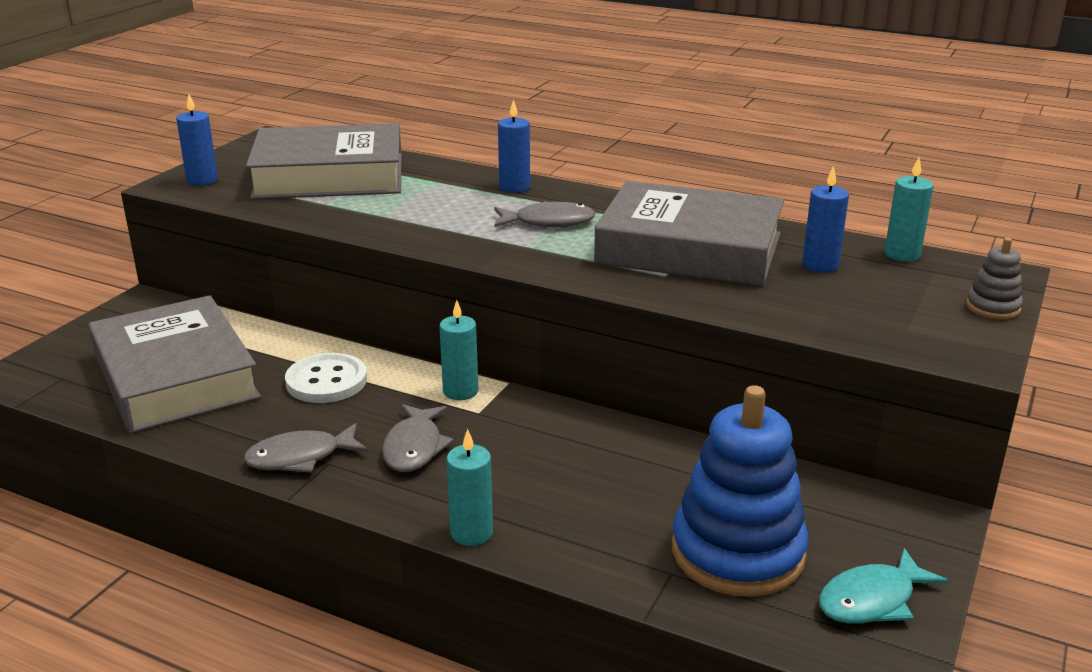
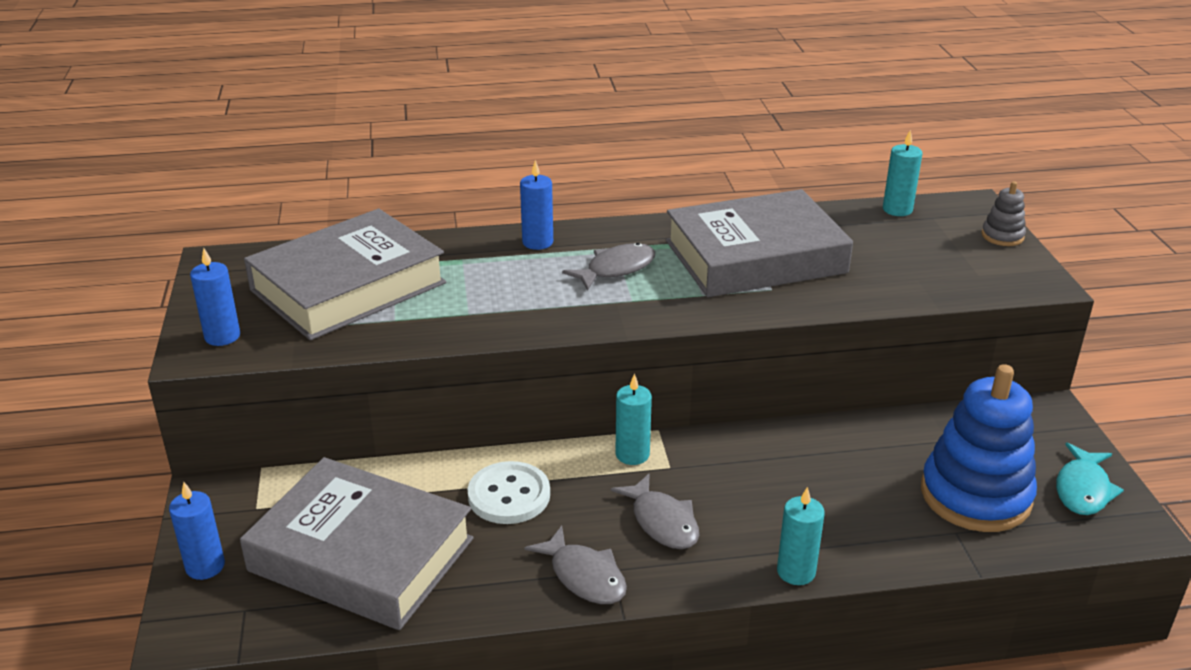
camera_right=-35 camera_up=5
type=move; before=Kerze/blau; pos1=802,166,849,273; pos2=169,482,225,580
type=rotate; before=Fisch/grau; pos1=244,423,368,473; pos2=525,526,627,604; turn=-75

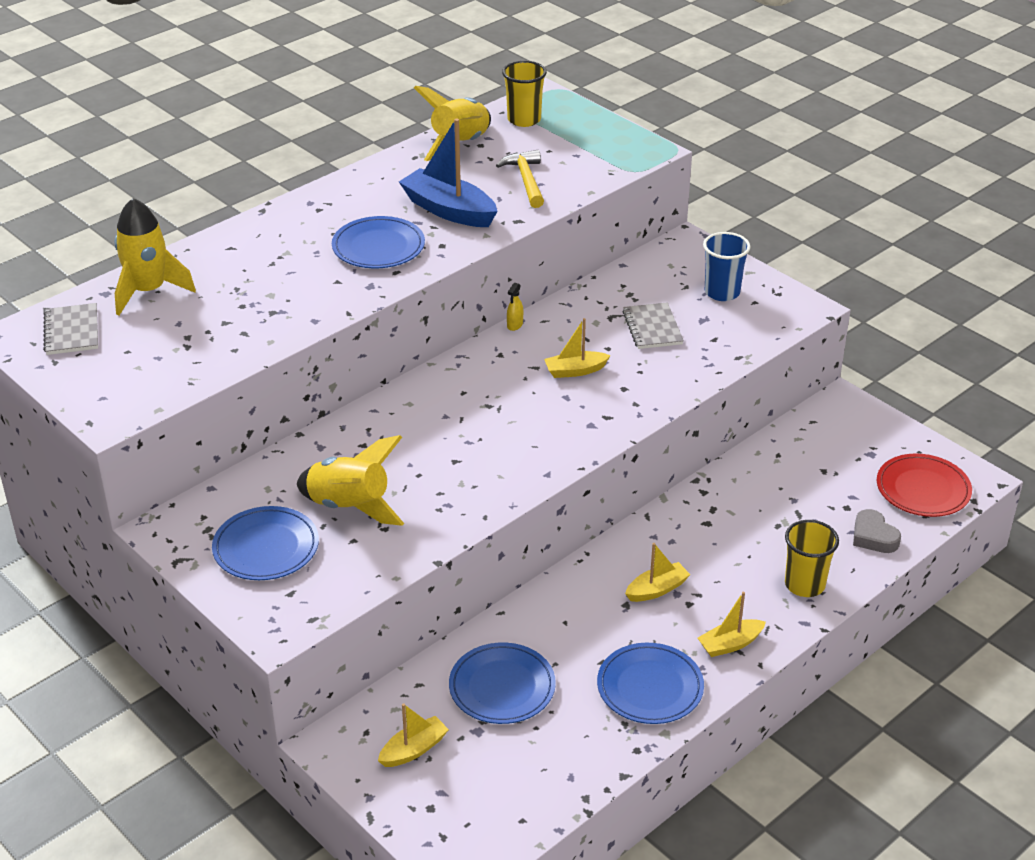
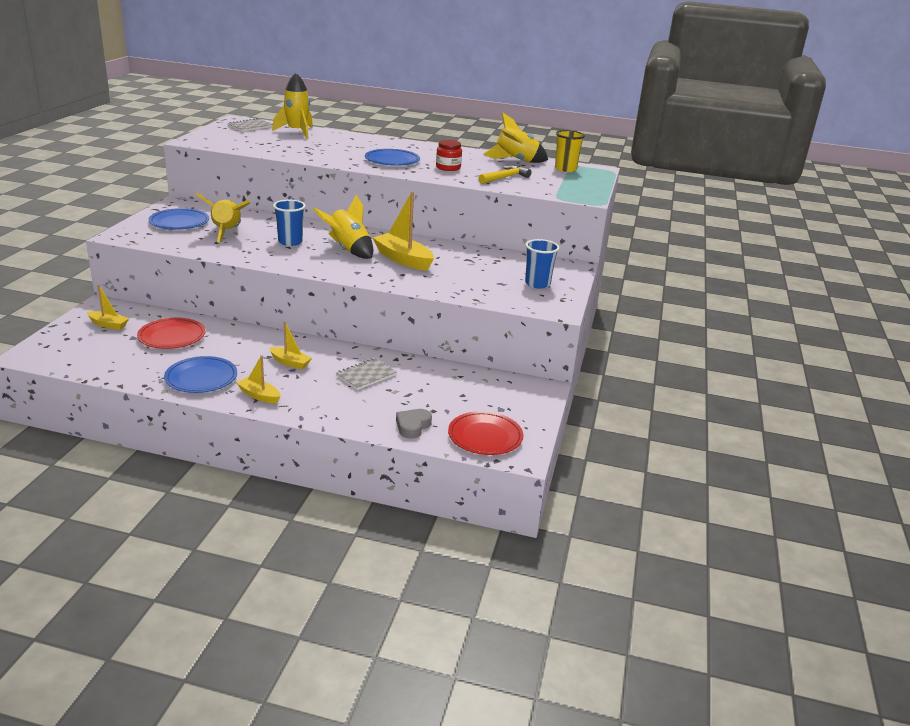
camera_right=55 camera_up=-10
type=recolor; before=Teller/blau; after=Teller/rot; pos1=449,642,556,724; pos2=137,318,205,349
type=insert; after=Becher/blau; pos2=273,200,306,246
type=insert; after=Rakete/gelb; pos2=313,195,373,259
type=move; before=Notizbuch/grau; pos1=623,302,684,349; pos2=336,358,397,390
type=resize; before=Boot/gelb; pos1=544,318,611,378; pos2=373,192,434,271; scale=1.76
type=replace; before=Boot/blau; after=Einmachglas/rot; pos1=399,118,498,227; pos2=436,140,462,171
type=delete; before=Sprühflasche/gelb; pos1=507,283,523,331
type=delete; before=Becher/gelb; pos1=785,520,839,597

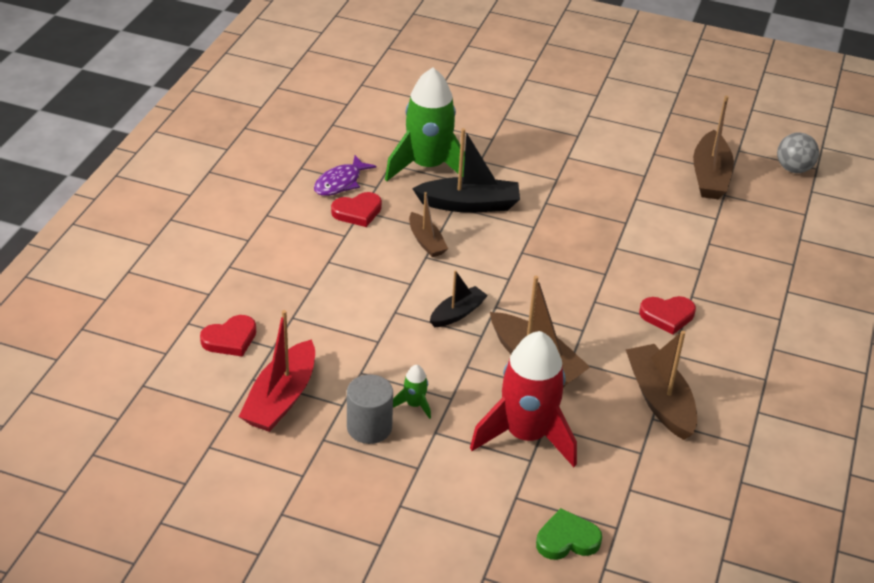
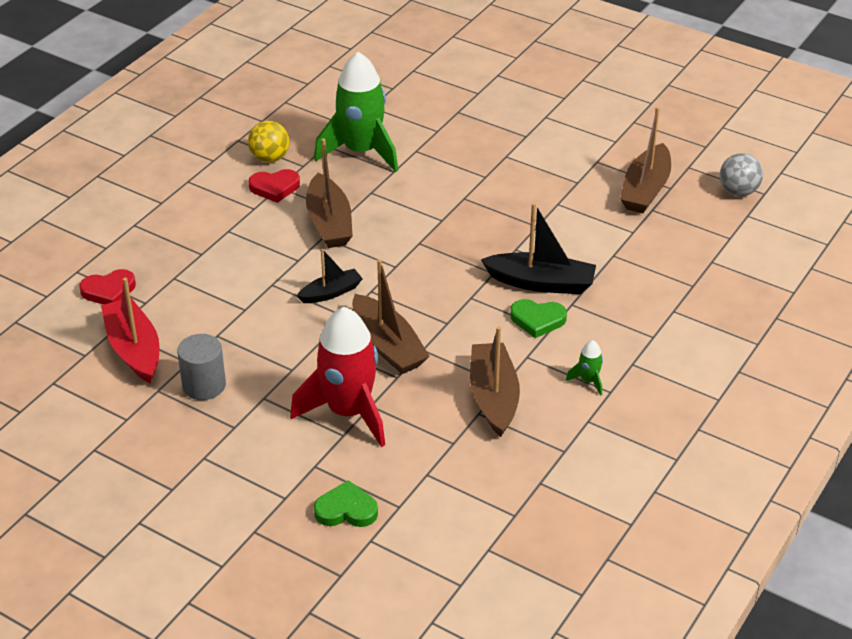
camera_right=15 camera_up=0
type=rotate; before=Boot/rot; pos1=238,310,315,432; pos2=101,278,159,383; turn=120
type=replace; before=Fisch/lila; after=Ball/gelb; pos1=314,155,377,196; pos2=248,121,290,162
type=resize; before=Boot/braun; pos1=409,192,448,257; pos2=306,138,353,248; scale=1.66
type=move; before=Boot/schwarz; pos1=412,128,520,212; pos2=481,203,596,294
type=recolor; before=Herz/rot; after=Herz/grün; pos1=639,296,696,335; pos2=510,299,567,338
type=move; before=Rakete/grün; pos1=393,365,431,419; pos2=566,340,603,396

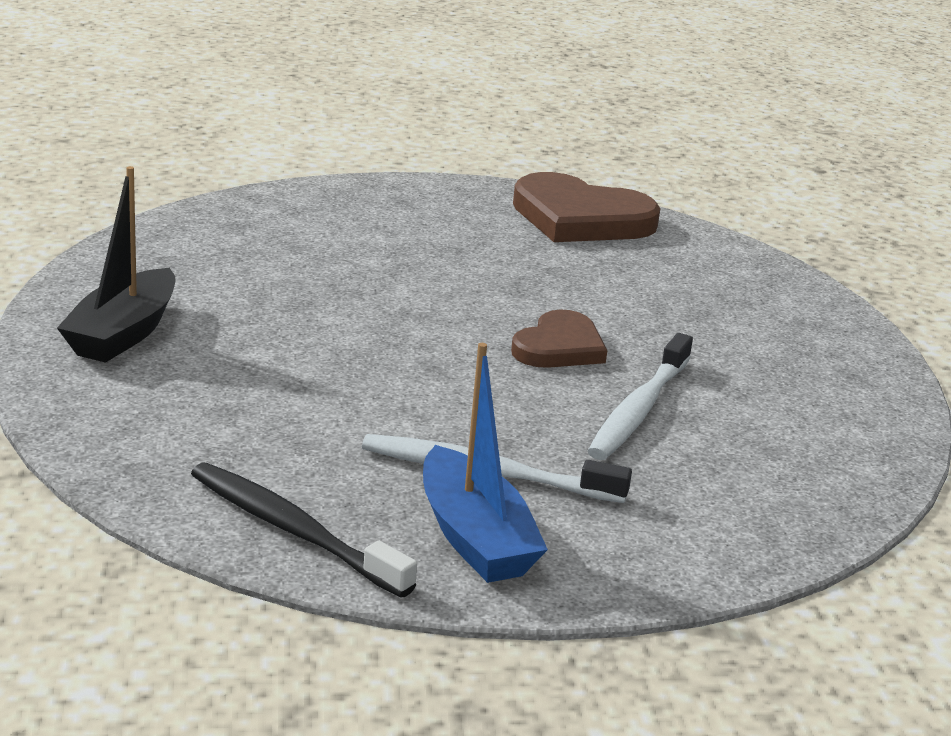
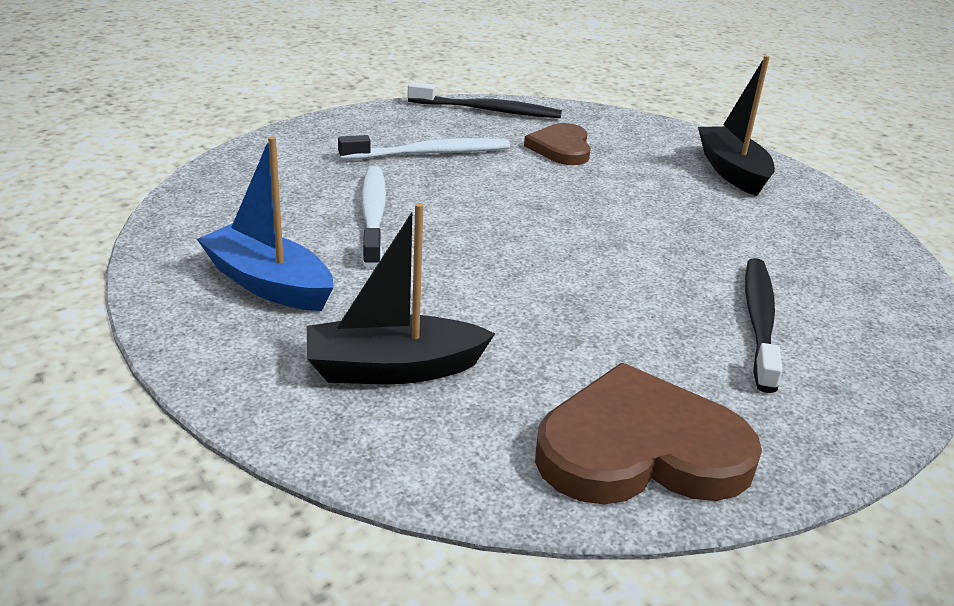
camera_right=150 camera_up=5
type=move; before=Boot/blau; pos1=423,343,548,583; pos2=197,136,333,311
type=insert; after=Boot/schwarz; pos2=307,203,495,384
type=move; before=Herz/braun; pos1=511,309,607,368; pos2=524,123,591,165
type=insert; after=Zahnbürste/schwarz; pos2=745,258,783,393

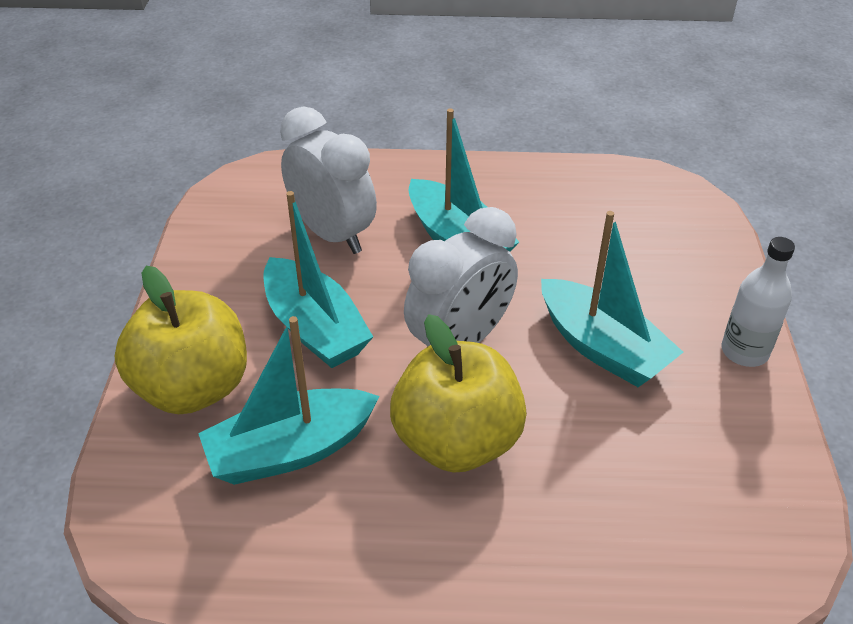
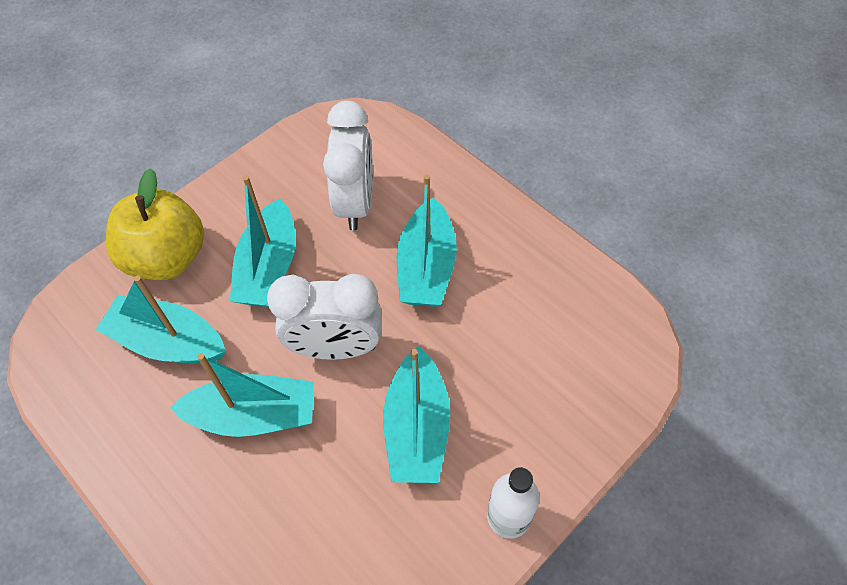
camera_right=45 camera_up=15
type=replace; before=Apfel/gelb; after=Boot/türkis; pos1=390,314,527,473; pos2=170,353,314,437

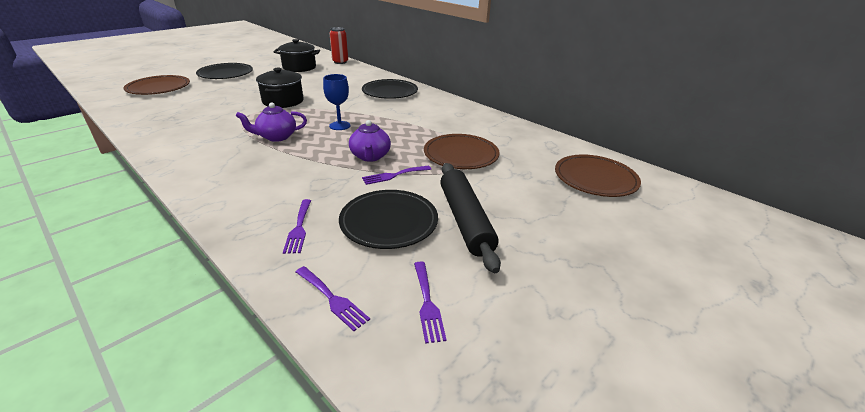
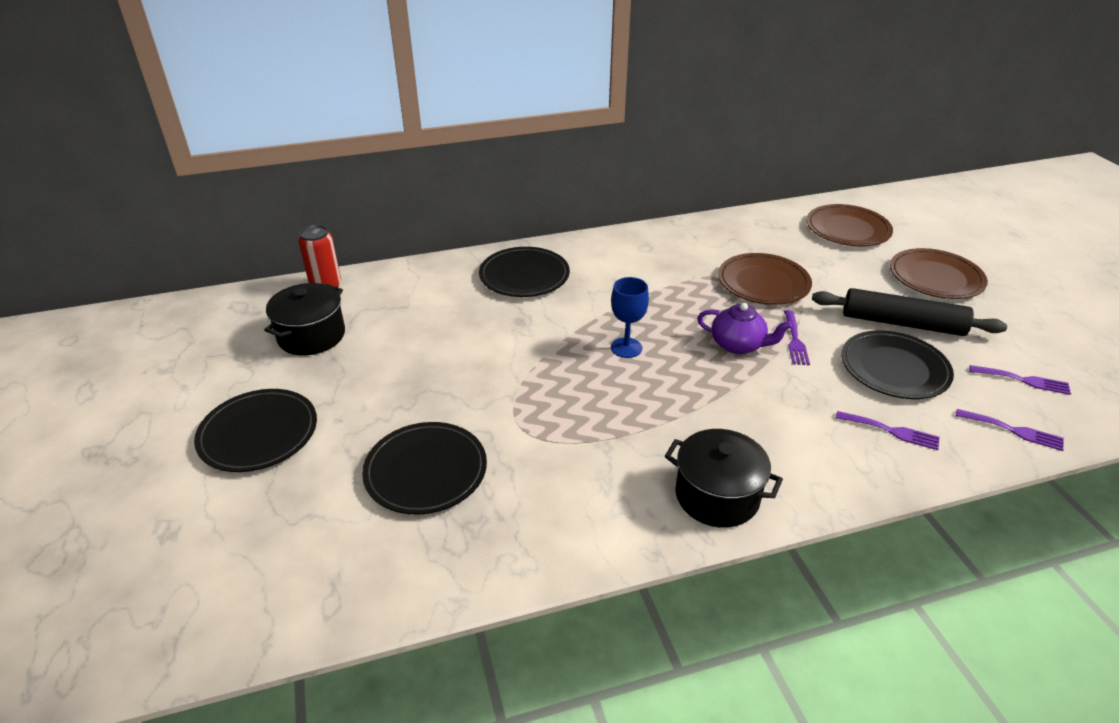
camera_right=-60 camera_up=5
type=insert; after=Teller/schwarz; pos2=362,422,487,515
type=move; before=Kochtopf/schwarz; pos1=256,68,304,108; pos2=665,429,783,528
type=move; before=Teller/braun; pos1=124,75,190,95; pos2=890,248,988,299
type=rotate; before=Gabel/lila; pos1=296,266,370,331; pos2=956,409,1064,451; turn=45
type=delete; before=Teekanne/lila; pos1=236,102,307,142

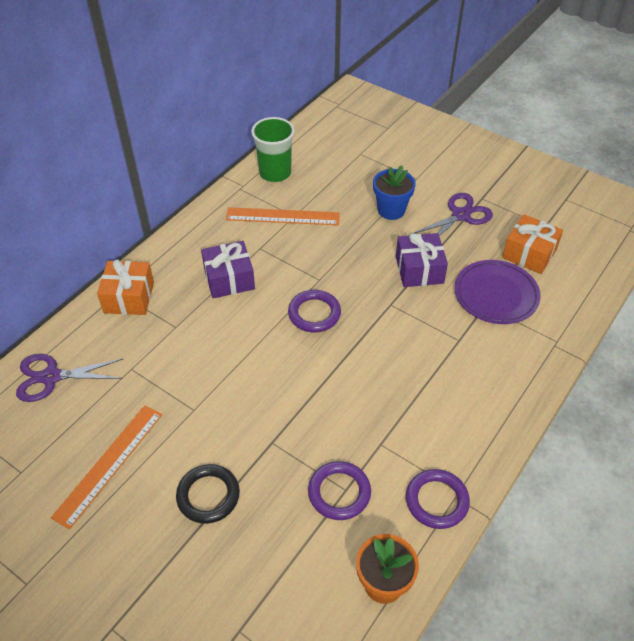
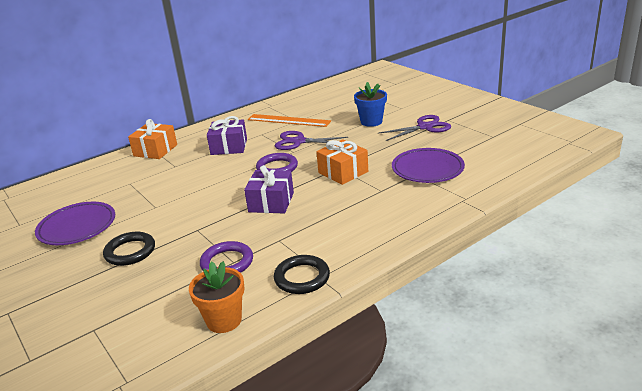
camera_right=20 camera_up=-20
type=replace; before=Lineal/orange; after=Teller/lila; pos1=51,405,162,529; pos2=35,202,115,245
type=move; before=Geschenk/lila; pos1=396,233,448,287; pos2=244,165,294,213
type=recolor; before=Ring/lila; after=Ring/schwarz; pos1=406,469,470,529; pos2=274,255,330,294
type=move; before=Schere/lila; pos1=16,354,123,402; pos2=275,131,349,150
type=move; before=Geschenk/orange; pos1=502,214,563,274; pos2=316,139,368,185
type=delete; before=Becher/grün; pos1=251,117,295,182

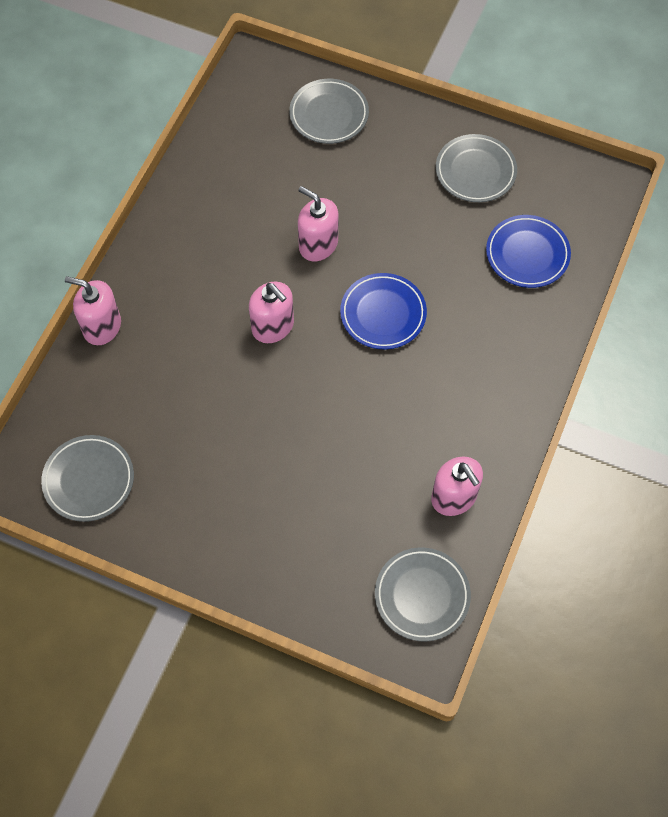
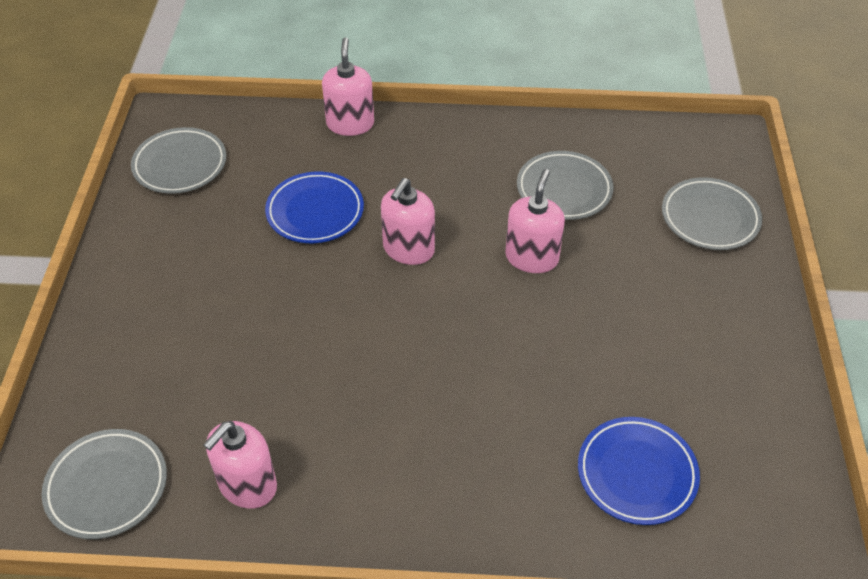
camera_right=70 camera_up=-15
type=move; before=Teller/blau; pos1=340,273,427,349; pos2=265,172,364,243
type=move; before=Teller/grau; pos1=436,134,517,202; pos2=517,151,614,220

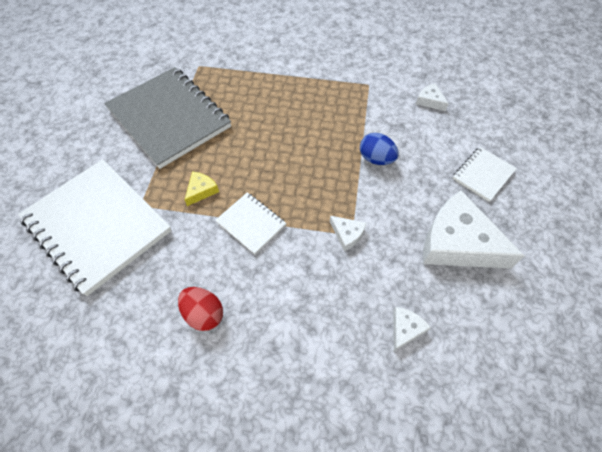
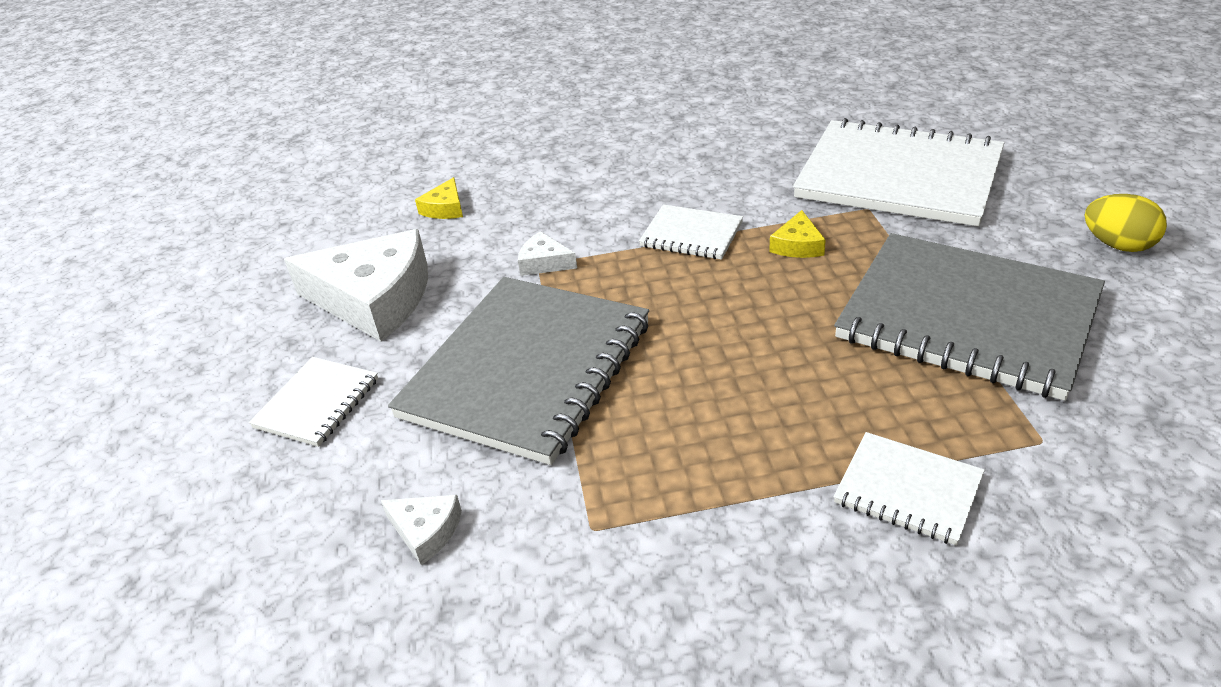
camera_right=165 camera_up=-20
type=replace; before=Ei/blau; after=Notizbuch/grau; pos1=360,133,399,165; pos2=388,277,649,465
type=recolor; before=Käse/weiß; after=Käse/gelb; pos1=393,307,431,351; pos2=415,177,463,219
type=insert; after=Notizbuch/weiß; pos2=834,432,985,545
type=insert; after=Ei/gelb; pos2=1085,194,1167,252
type=delete; before=Ei/rot; pos1=178,287,223,331

